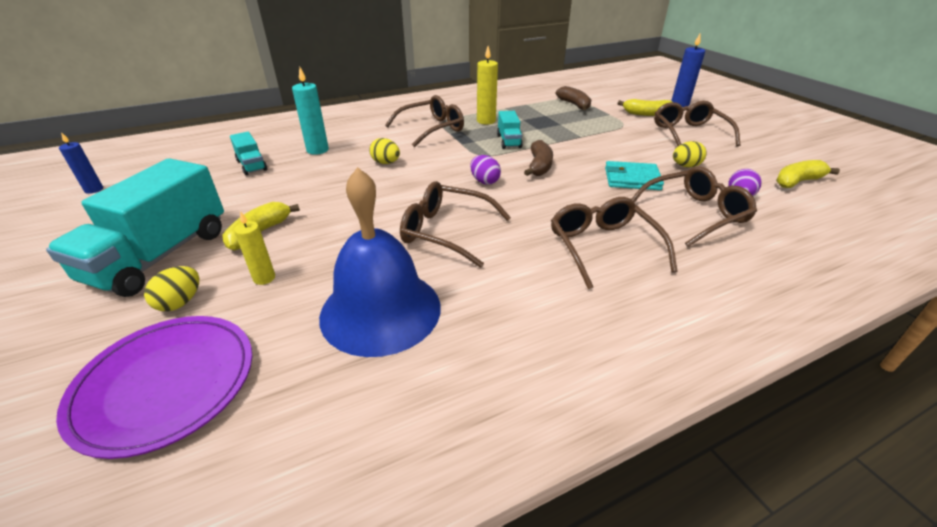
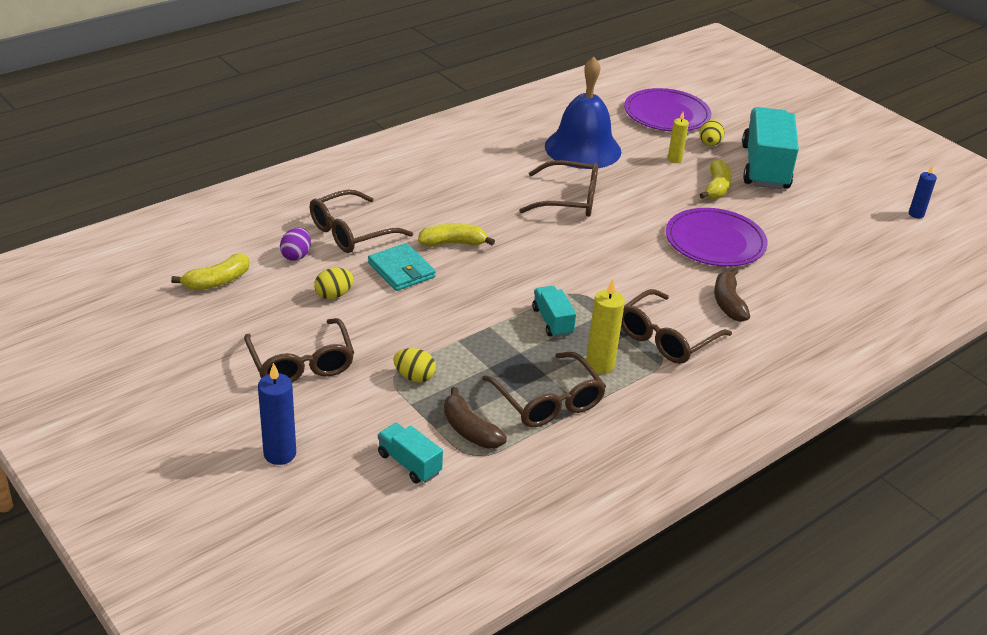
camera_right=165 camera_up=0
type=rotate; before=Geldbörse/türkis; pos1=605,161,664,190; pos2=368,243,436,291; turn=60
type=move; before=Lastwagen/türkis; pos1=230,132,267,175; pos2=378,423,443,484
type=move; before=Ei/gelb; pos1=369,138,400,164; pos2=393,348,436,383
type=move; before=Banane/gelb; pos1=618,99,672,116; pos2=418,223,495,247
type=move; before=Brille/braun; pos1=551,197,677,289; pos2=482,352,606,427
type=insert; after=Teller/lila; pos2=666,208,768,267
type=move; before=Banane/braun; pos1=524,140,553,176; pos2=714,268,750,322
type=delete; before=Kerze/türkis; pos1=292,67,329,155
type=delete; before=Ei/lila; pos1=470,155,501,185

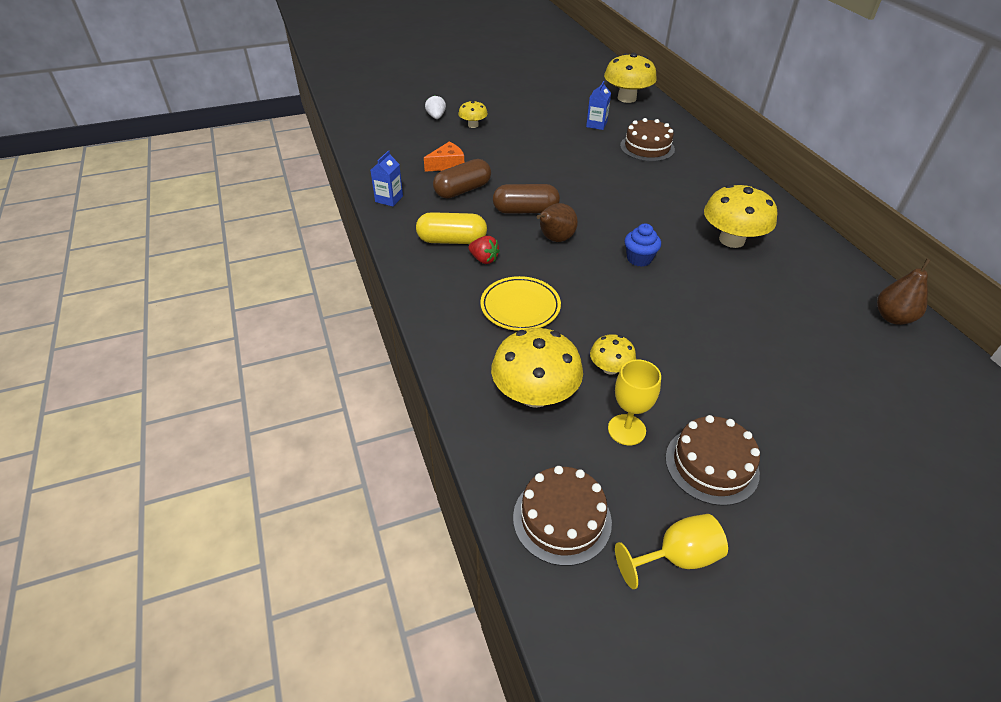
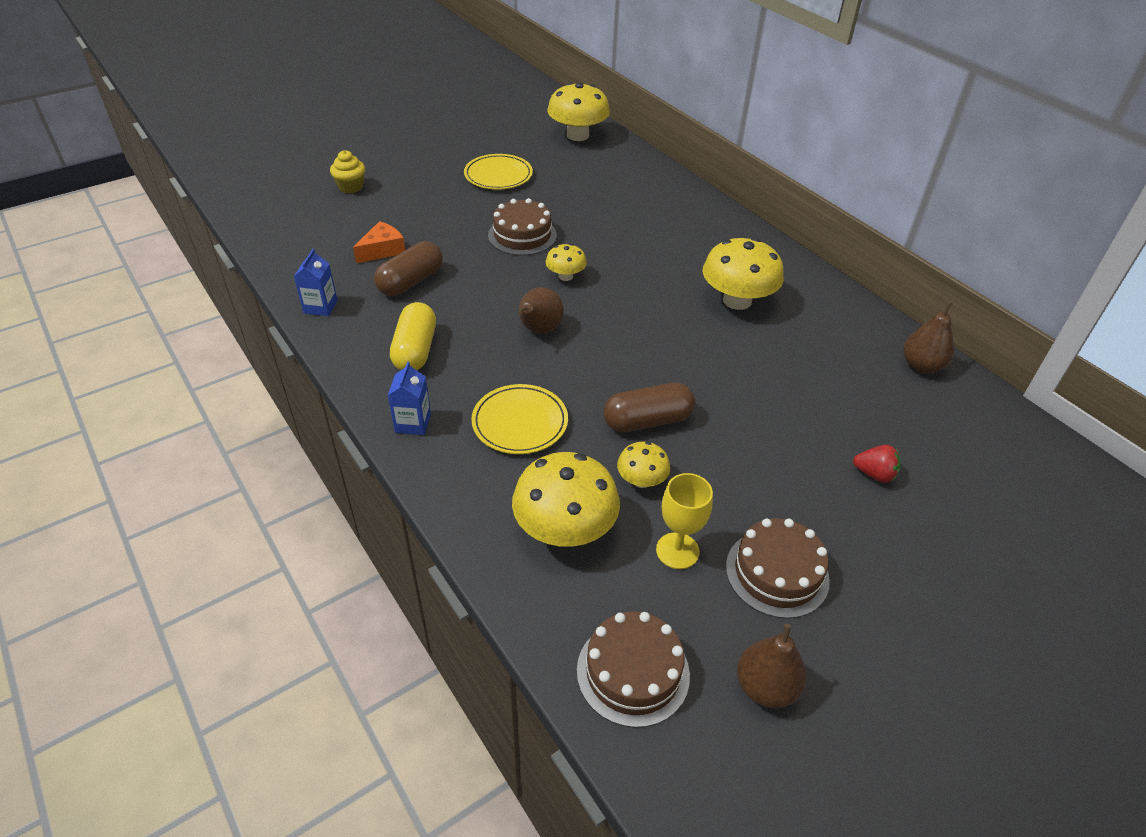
camera_right=-15 camera_up=0
type=replace; before=Erdbeere/weiß; after=Muffin/gelb; pos1=425,95,446,119; pos2=330,150,365,194
type=move; before=Getränkekarton/blau; pos1=586,81,611,130; pos2=388,361,431,435
type=rotate; before=Kapsel/gelb; pos1=416,212,487,244; pos2=390,302,436,370; turn=-75
type=insert; after=Teller/gelb; pos2=464,154,533,190
type=move; before=Kuchen/braun; pos1=620,118,675,162; pos2=488,198,557,255
type=move; before=Pilz/gelb; pos1=458,101,488,128; pos2=546,244,587,281
type=move; before=Kapsel/braun; pos1=493,184,560,214; pos2=603,383,695,432
type=replace; before=Kelch/gelb; after=Birne/braun; pos1=615,514,728,589; pos2=737,624,807,708
type=move; before=Erdbeere/rot; pos1=468,236,500,264; pos2=853,445,901,483
type=delete; before=Muffin/blau; pos1=625,223,661,267

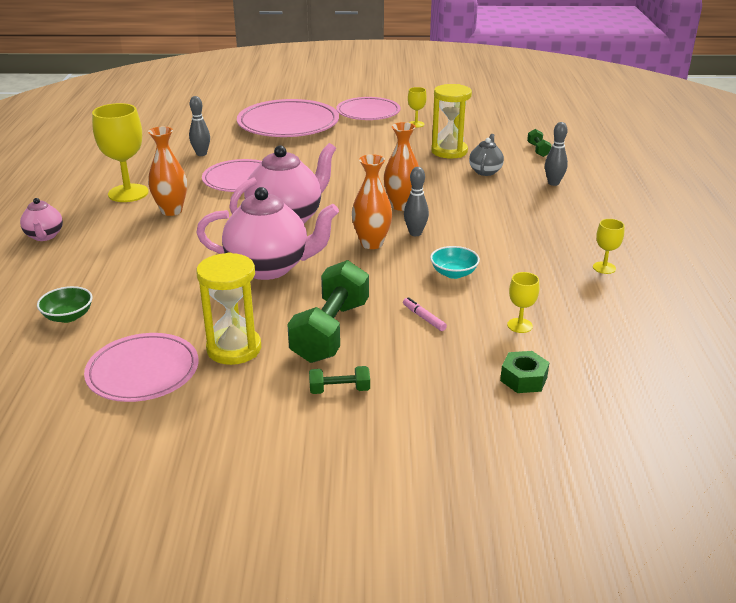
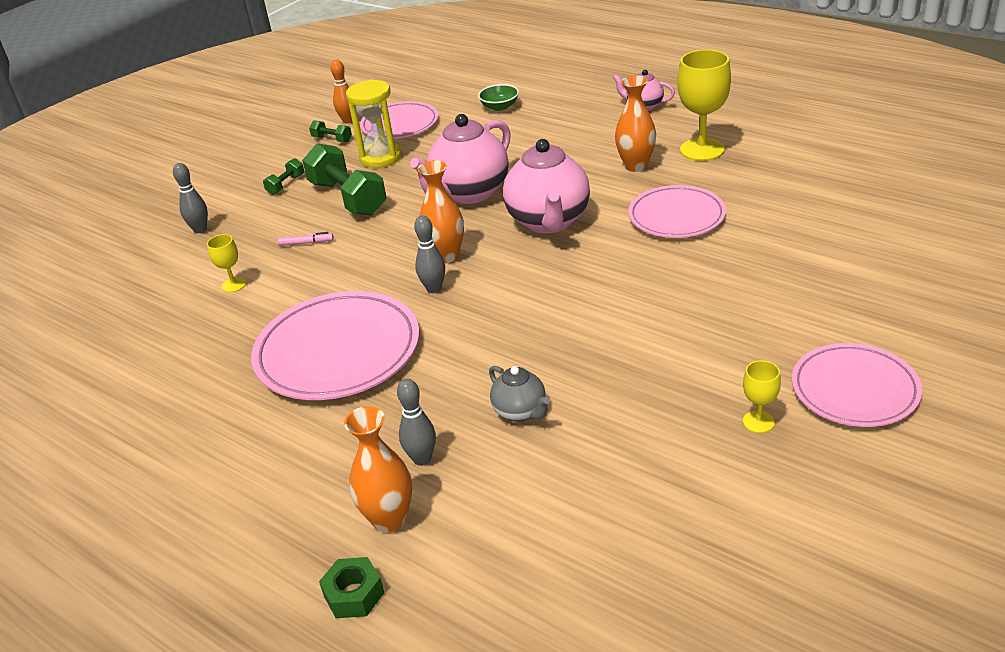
camera_right=130 camera_up=5
type=move; before=Bowlingkegel/grau; pos1=189,96,210,156; pos2=173,163,208,233
type=move; before=Teller/rosa; pos1=237,99,339,137; pos2=251,291,419,400
type=move; before=Hantel/grün; pos1=527,129,552,157; pos2=309,120,352,143
type=move; before=Sechskantmutter/grün; pos1=500,351,550,393; pos2=319,557,384,618
type=insert; after=Bowlingkegel/orange; pos2=330,59,352,124
type=move; before=Vase/orange; pos1=384,122,419,211; pos2=344,406,412,533
type=delete; before=Schüssel/türkis; pos1=430,246,480,279
type=delete; before=Sanduhr/gelb; pos1=431,84,472,158
type=delete; before=Kelch/gelb; pos1=593,219,625,274

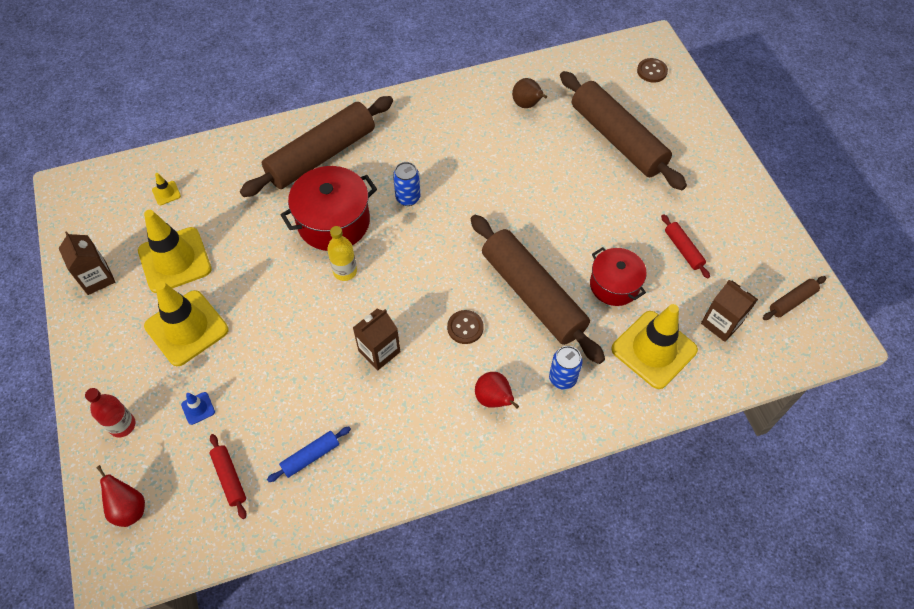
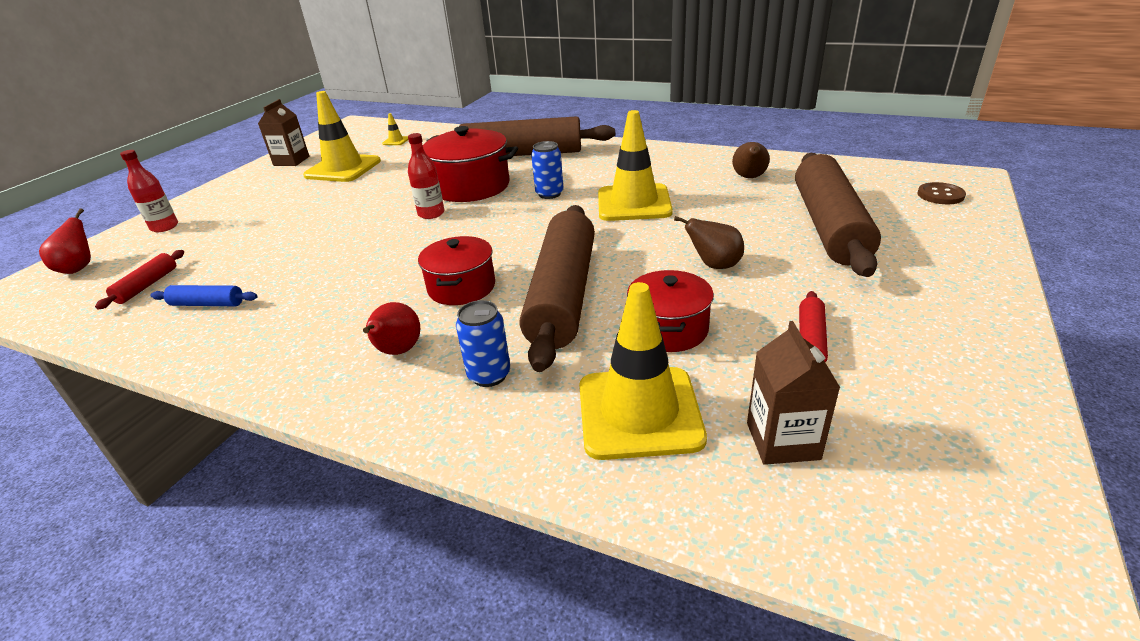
camera_right=45 camera_up=-25
type=recolor; before=Flasche/gelb; after=Flasche/rot; pos1=327,226,357,281; pos2=408,133,444,219
type=replace; before=Knopf/braun; after=Kochtopf/rot; pos1=447,310,484,344; pos2=418,236,495,305
type=move; before=Leitkegel/gelb; pos1=144,281,228,366; pos2=598,110,673,221
type=insert; after=Birne/braun; pos2=674,216,744,269
type=delete; before=Leitkegel/blau; pos1=181,392,215,425
type=delete; before=Getränkekarton/braun; pos1=353,309,400,370
type=delete; before=Nudelholz/braun; pos1=763,276,826,320

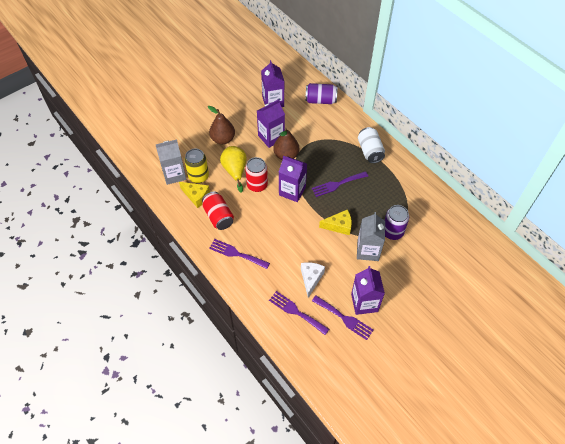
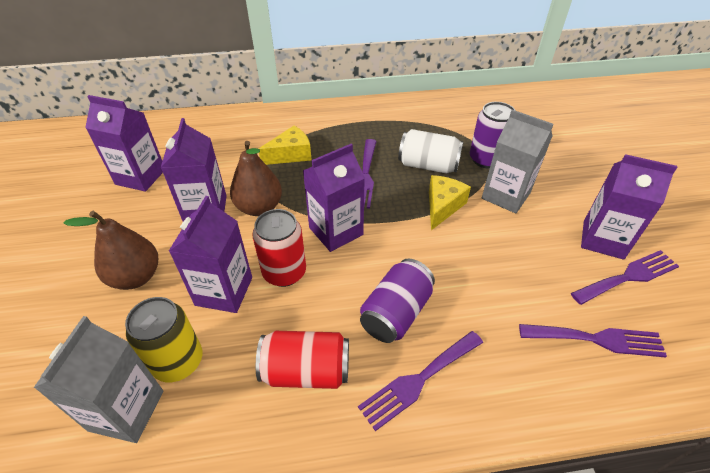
camera_right=-60 camera_up=-10
type=replace; before=Birne/gelb; after=Getränkekarton/lila; pos1=220,146,247,193; pos2=169,196,252,313
type=move; before=Käse/gelb; pos1=179,182,210,208; pos2=259,126,312,165
type=move; before=Dose/lila; pos1=305,83,338,104; pos2=360,259,435,343
type=move; before=Dose/weiß; pos1=358,127,385,163; pos2=398,129,464,174
type=rotate; before=Gabel/lila; pos1=269,291,329,335; pos2=519,324,667,358; turn=-150
type=delete; before=Käse/weiß; pos1=301,262,325,298

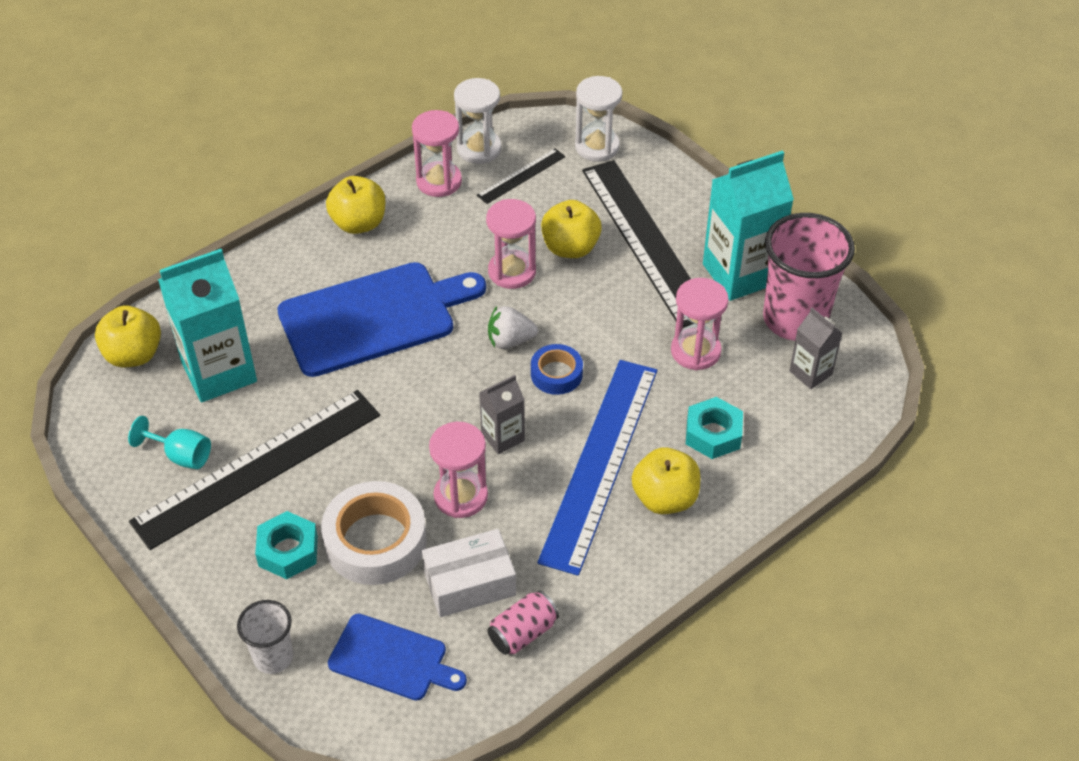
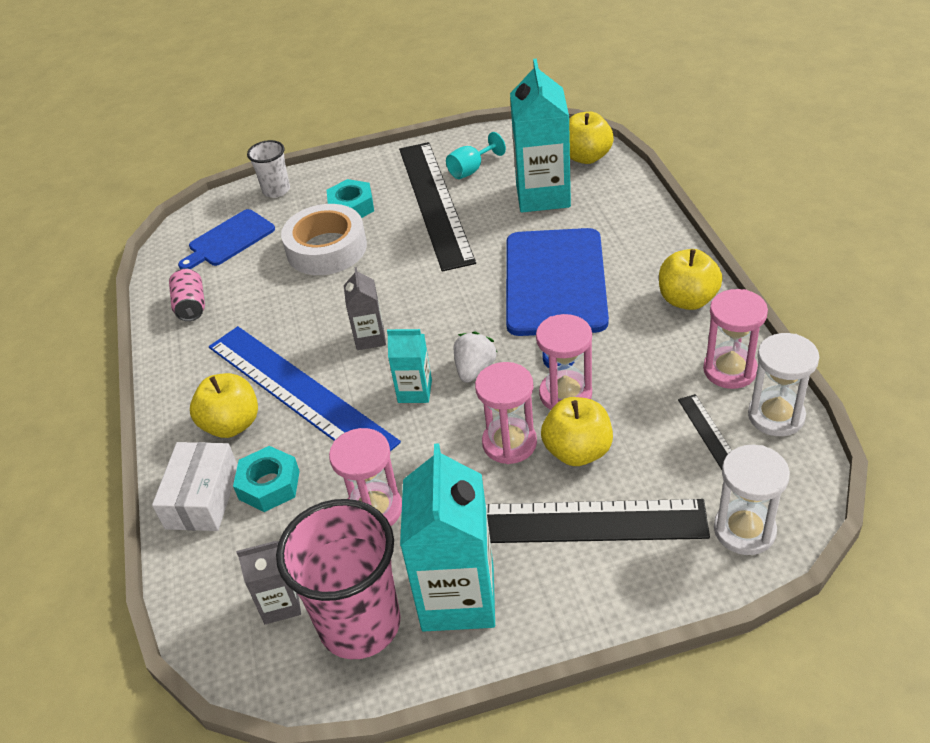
camera_right=120 camera_up=-5
type=move; before=Schachtel/weiß; pos1=422,529,516,617; pos2=152,442,238,531
type=replace; before=Klebeband/blau; after=Getränkekarton/türkis; pos1=531,344,583,395; pos2=387,329,432,403
type=move; before=Sanduhr/rosa; pos1=429,422,488,518; pos2=475,362,537,464

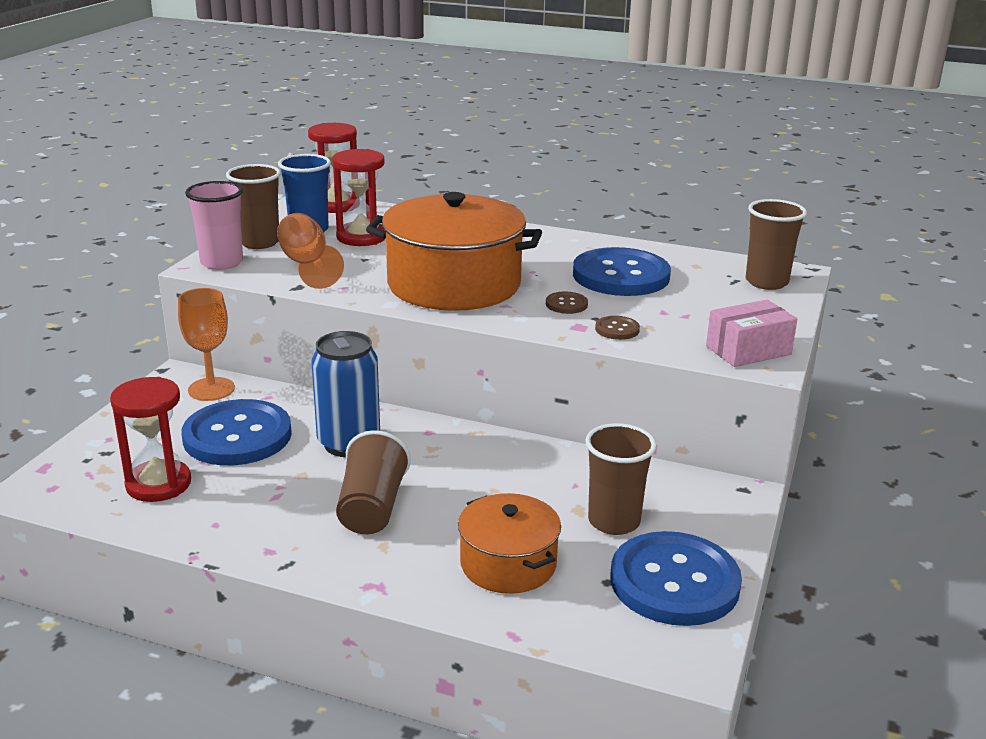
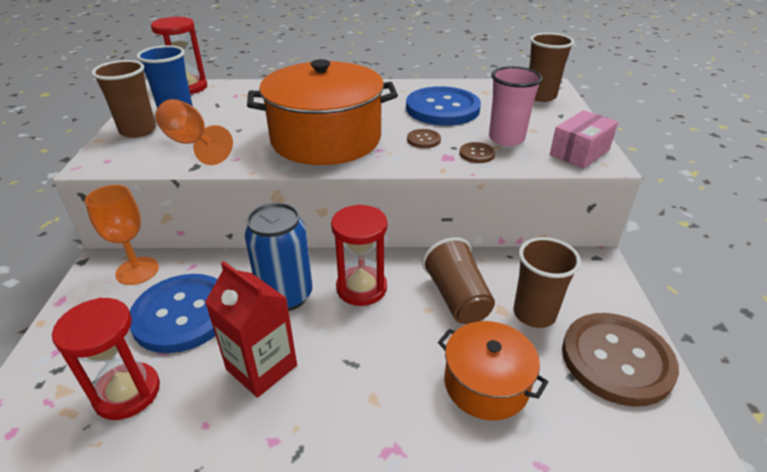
camera_right=-20 camera_up=10
type=insert; after=Getränkekarton/rot; pos2=205,261,297,398
type=move; before=Sanduhr/rot; pos1=332,149,386,246; pos2=331,204,387,306
type=move; before=Becher/braun; pos1=336,430,411,534; pos2=422,237,495,324
type=move; before=Becher/rosa; pos1=185,181,243,270; pos2=489,66,543,146
type=recolor; before=Knopf/blau; after=Knopf/braun; pos1=611,531,742,626; pos2=562,313,679,407

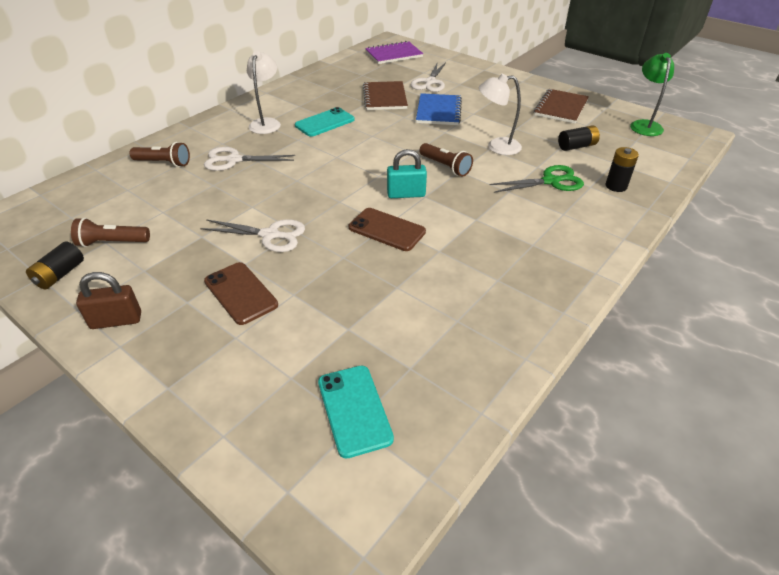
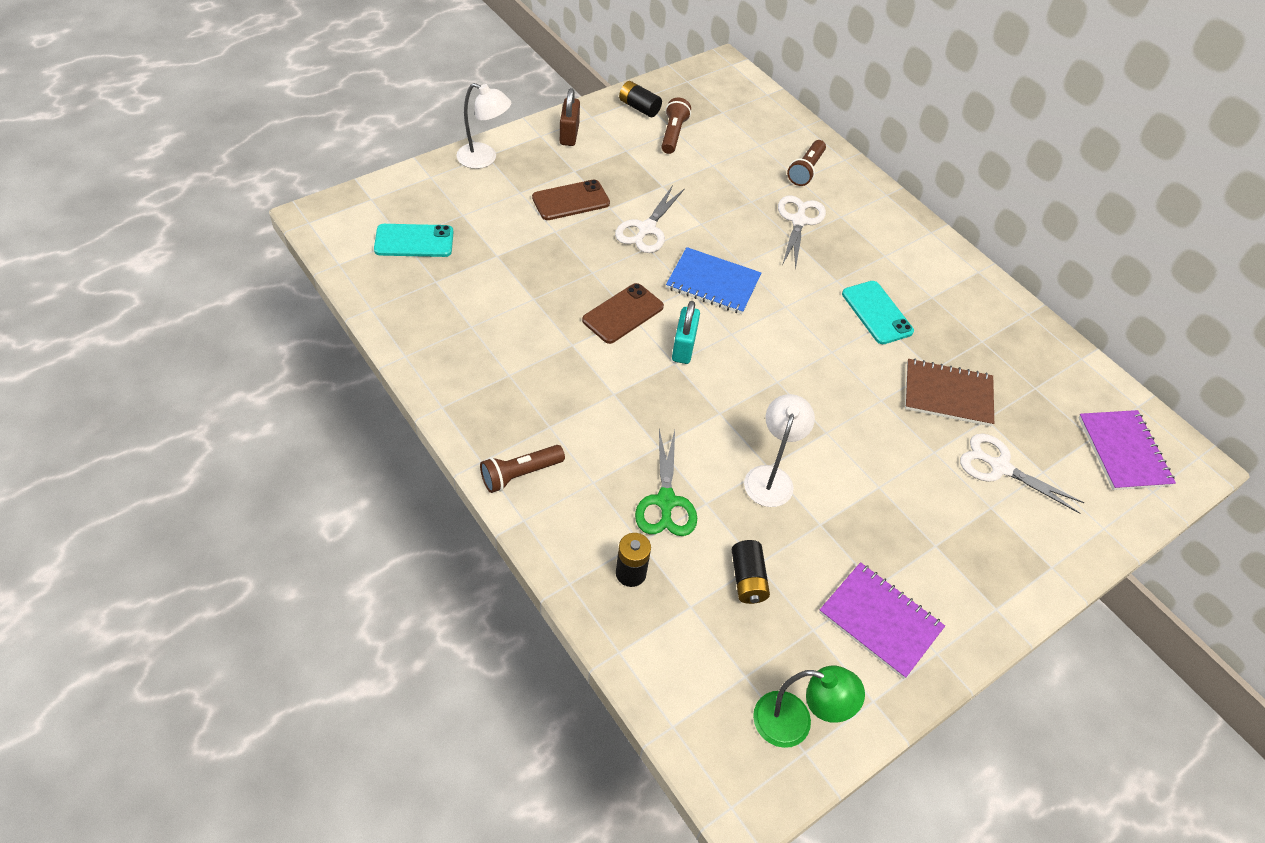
camera_right=100 camera_up=10
type=move; before=Lampe/weiß; pos1=247,51,281,134; pos2=457,83,511,169
type=move; before=Taschenlampe/braun; pos1=419,143,473,177; pos2=480,445,565,493
type=move; before=Notizbuch/blau; pos1=416,93,462,125; pos2=666,247,761,314
type=recolor; before=Notizbuch/braun; after=Notizbuch/lila; pos1=534,89,589,123; pos2=819,562,945,679

